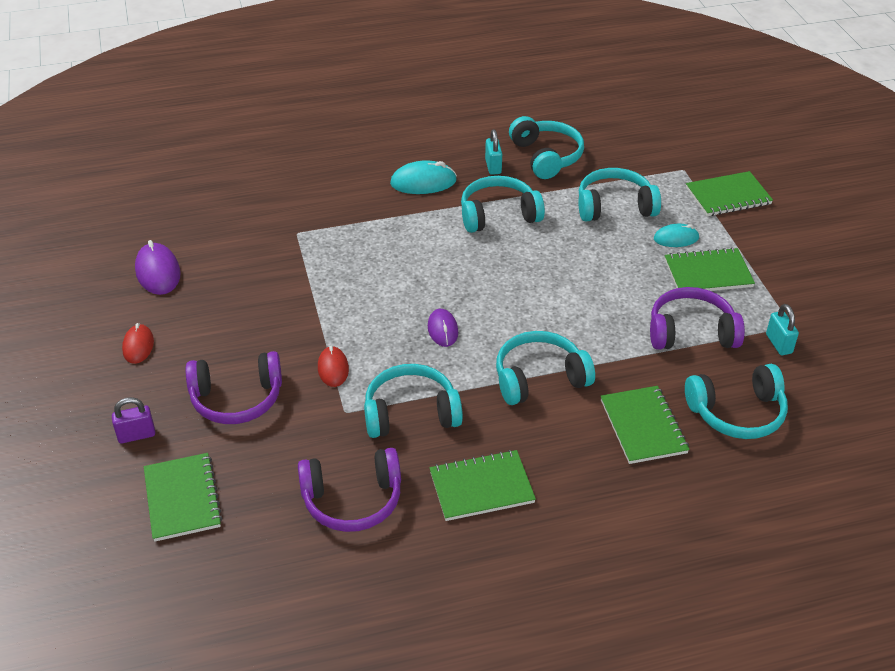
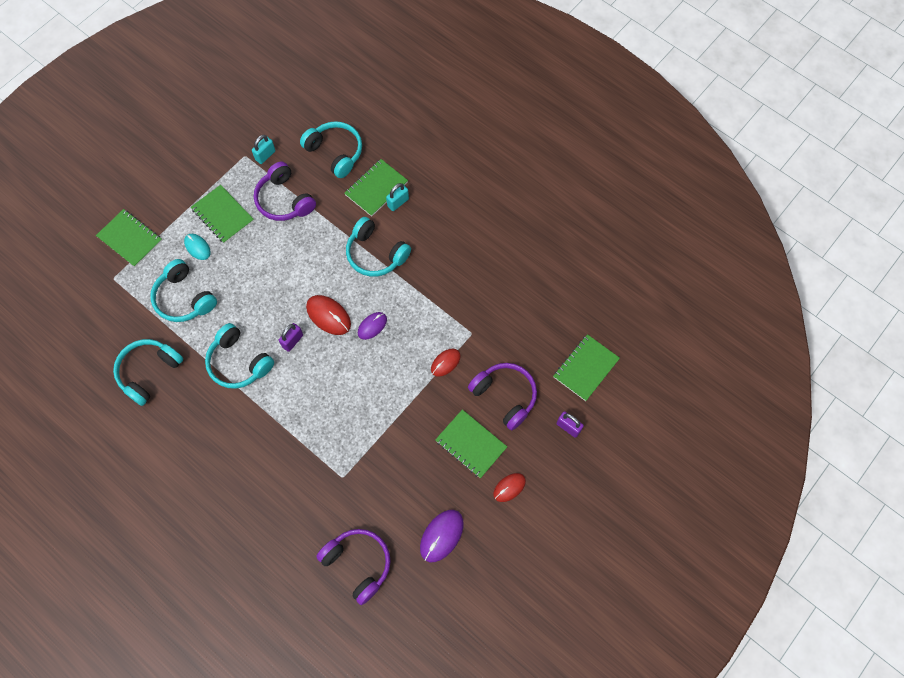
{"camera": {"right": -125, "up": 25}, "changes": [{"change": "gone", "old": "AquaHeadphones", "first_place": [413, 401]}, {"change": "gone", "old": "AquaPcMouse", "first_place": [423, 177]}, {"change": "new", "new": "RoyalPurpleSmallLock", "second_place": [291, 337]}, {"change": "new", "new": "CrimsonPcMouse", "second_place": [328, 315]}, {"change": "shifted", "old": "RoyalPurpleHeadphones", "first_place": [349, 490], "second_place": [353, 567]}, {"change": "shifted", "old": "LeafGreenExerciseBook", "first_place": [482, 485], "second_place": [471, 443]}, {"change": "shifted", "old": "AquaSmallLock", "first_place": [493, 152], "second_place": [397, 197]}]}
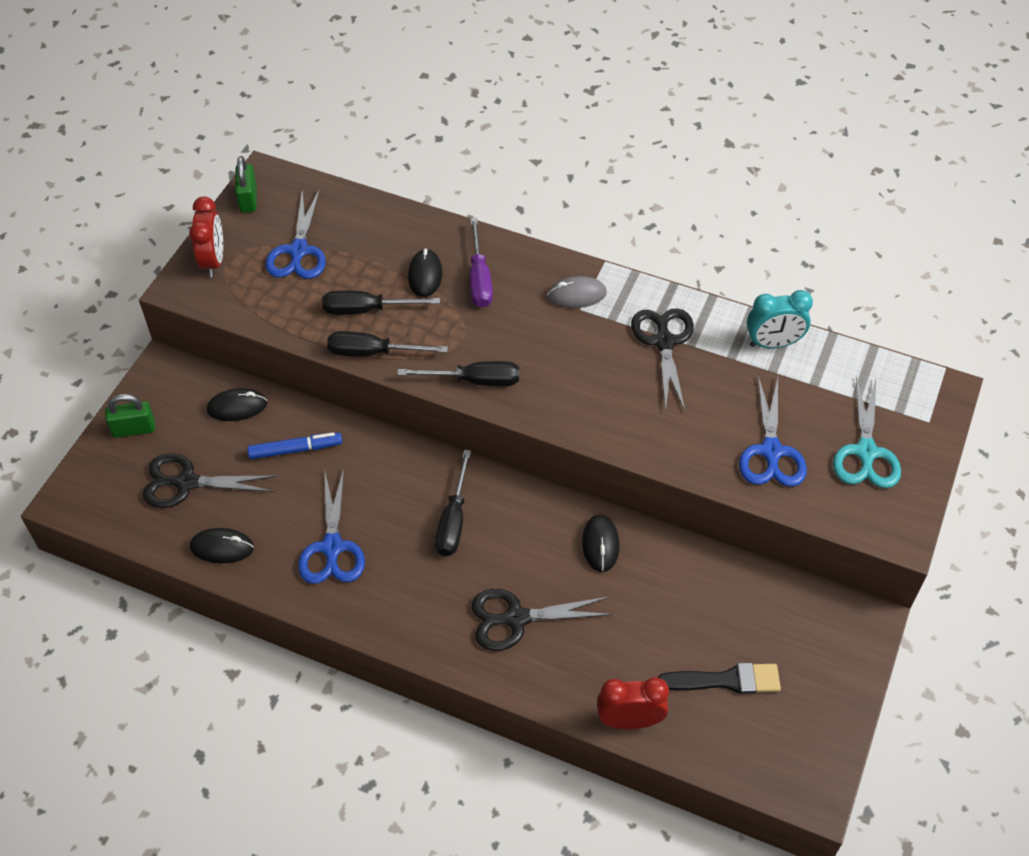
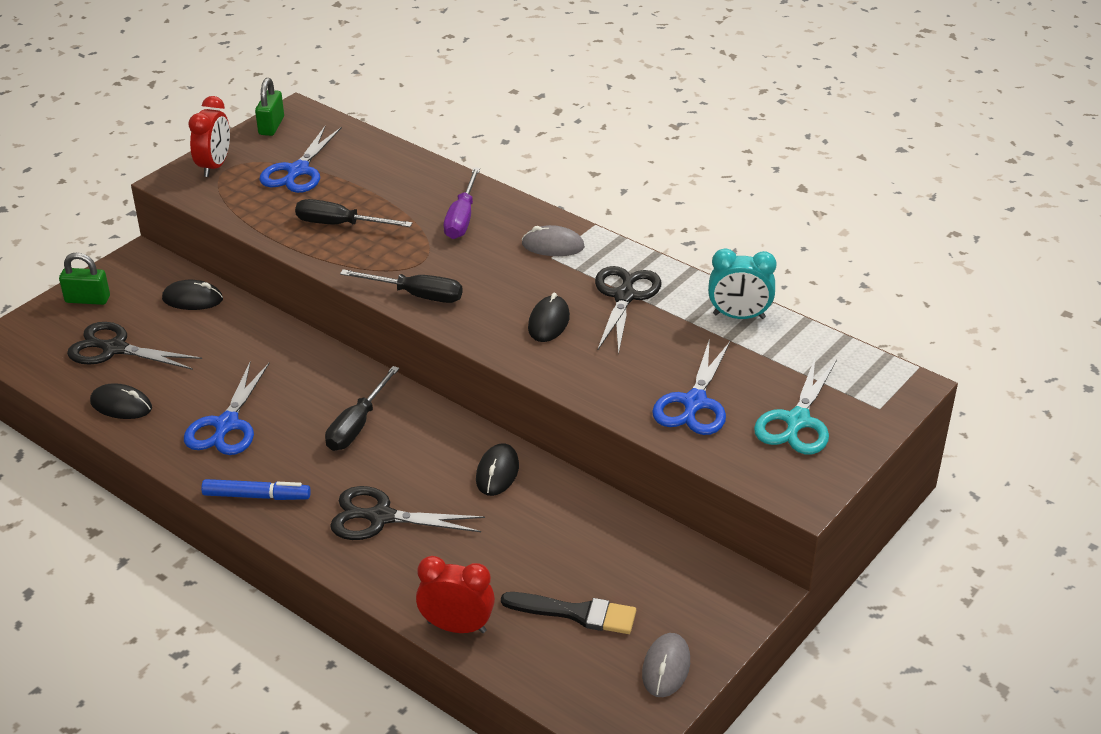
{"camera": {"right": 15, "up": -15}, "changes": [{"change": "gone", "old": "EbonyHandScrewdriver", "first_place": [387, 343]}, {"change": "new", "new": "AshGreyPcMouse", "second_place": [666, 665]}, {"change": "shifted", "old": "CobaltMarker", "first_place": [294, 445], "second_place": [256, 489]}, {"change": "shifted", "old": "EbonyPcMouse", "first_place": [425, 272], "second_place": [549, 317]}]}
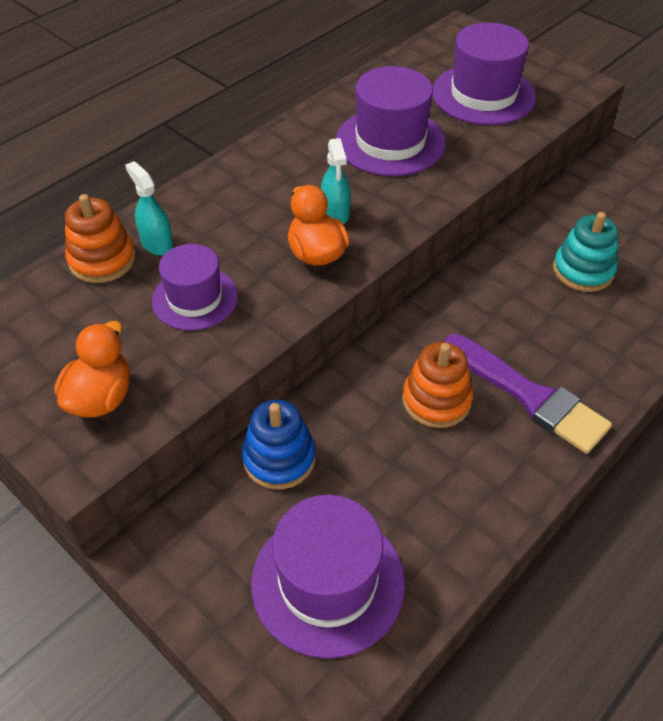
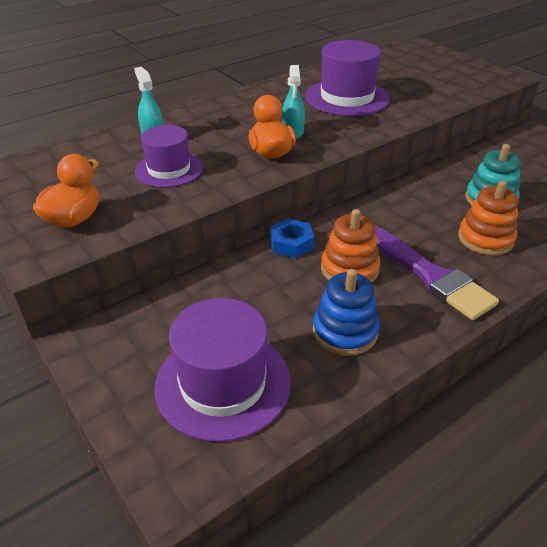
{"camera": {"right": 10, "up": -10}, "changes": [{"change": "gone", "old": "RoyalPurpleTallHat", "first_place": [484, 73]}, {"change": "new", "new": "CobaltHexagonNut", "second_place": [292, 238]}, {"change": "shifted", "old": "BrightOrangeStackingToy", "first_place": [100, 238], "second_place": [488, 218]}, {"change": "shifted", "old": "CobaltStackingToy", "first_place": [279, 444], "second_place": [346, 312]}]}
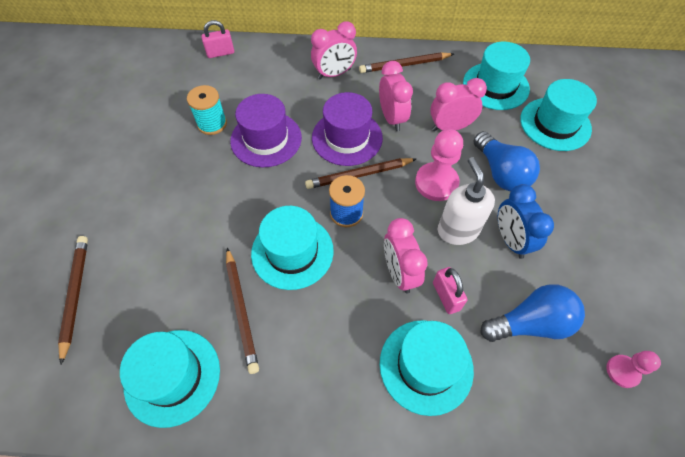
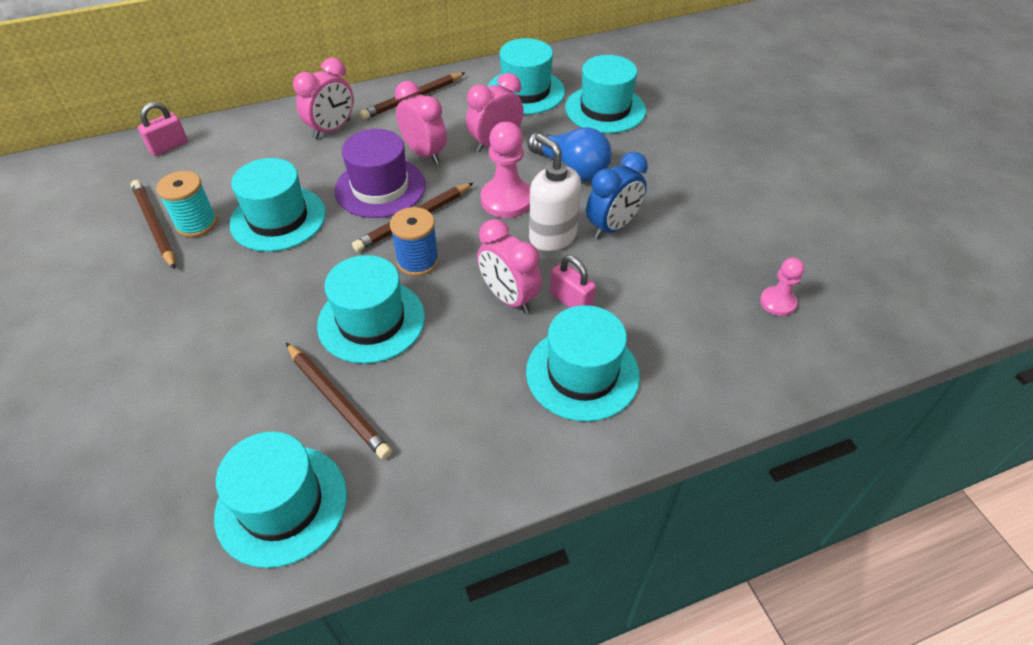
{"camera": {"right": -25, "up": -10}, "changes": [{"change": "gone", "old": "CobaltLightBulb", "first_place": [532, 313]}, {"change": "shifted", "old": "BrownPencil", "first_place": [73, 300], "second_place": [153, 225]}, {"change": "repainted", "old": "RoyalPurpleTallHat", "new": "AquaTallHat", "first_place": [266, 130], "second_place": [277, 205]}, {"change": "rotated", "old": "CobaltAlarmClock", "first_place": [526, 221], "second_place": [617, 195], "degrees": -90}]}
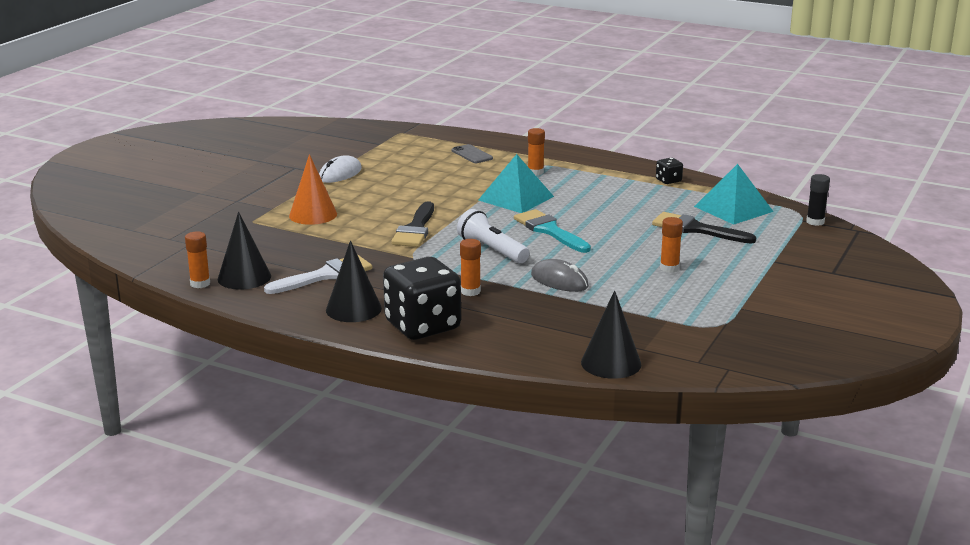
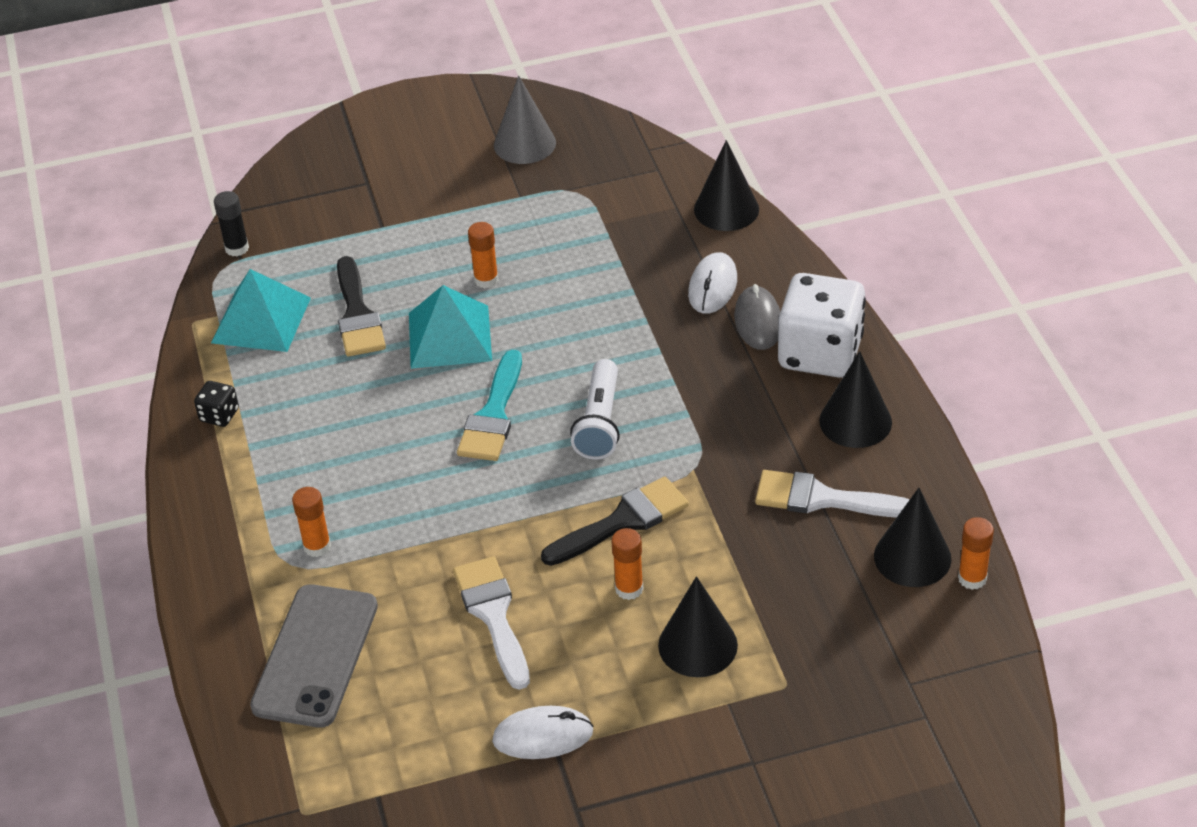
{"camera": {"right": -130, "up": 20}, "changes": [{"change": "new", "new": "PureWhiteBrush", "second_place": [491, 623]}, {"change": "new", "new": "AshGreySolidCone", "second_place": [525, 119]}, {"change": "new", "new": "PureWhitePcMouse", "second_place": [712, 283]}, {"change": "shifted", "old": "BrightOrangeGlueStick", "first_place": [470, 267], "second_place": [627, 564]}, {"change": "shifted", "old": "AquaPyramidShape", "first_place": [516, 183], "second_place": [450, 327]}, {"change": "shifted", "old": "AshGreyPcMouse", "first_place": [560, 275], "second_place": [757, 317]}, {"change": "repainted", "old": "BrightOrangeSolidCone", "new": "EbonySolidCone", "first_place": [313, 189], "second_place": [698, 626]}, {"change": "repainted", "old": "EbonyGameDie", "new": "PureWhiteGameDie", "first_place": [422, 298], "second_place": [822, 325]}, {"change": "scaled", "old": "AshGreyMobilePhone", "first_place": [472, 153], "second_place": [314, 656], "factor": 2.0}]}
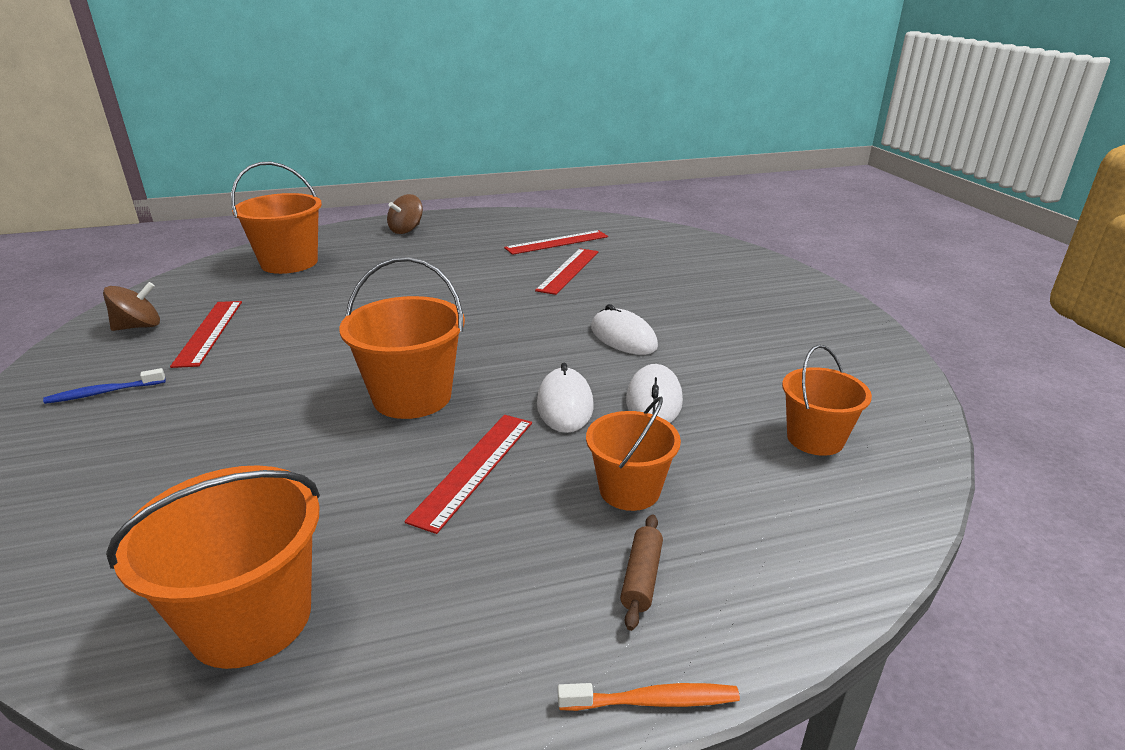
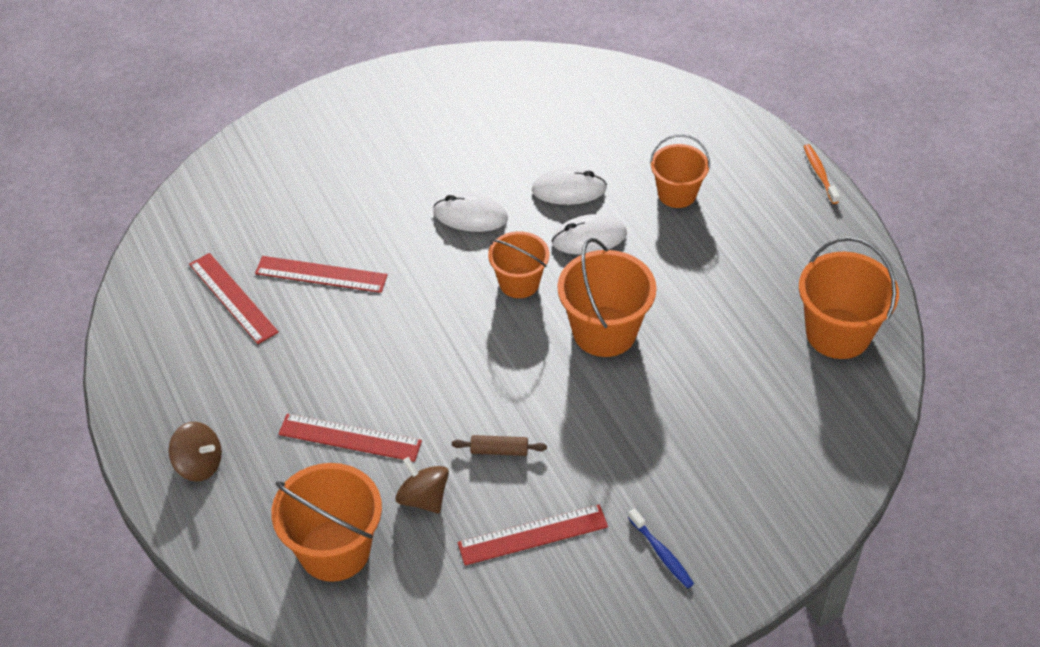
{"camera": {"right": -100, "up": 20}, "changes": [{"change": "shifted", "old": "BrownSpinningTop", "first_place": [131, 306], "second_place": [422, 485]}, {"change": "shifted", "old": "CrimsonStraightedge", "first_place": [468, 474], "second_place": [350, 438]}, {"change": "shifted", "old": "BrownPastryRoller", "first_place": [641, 572], "second_place": [499, 445]}, {"change": "shifted", "old": "BrightOrangePail", "first_place": [827, 400], "second_place": [518, 264]}, {"change": "rotated", "old": "PureWhitePcMouse", "first_place": [624, 329], "second_place": [470, 212], "degrees": 60}]}
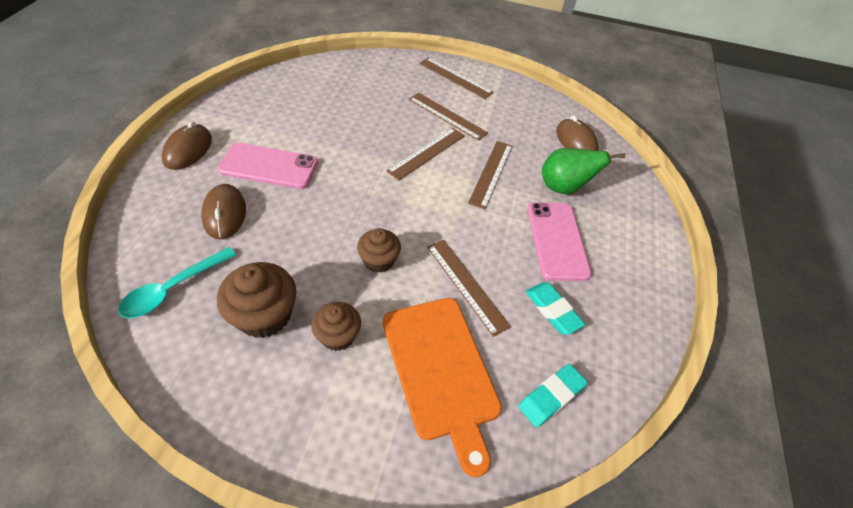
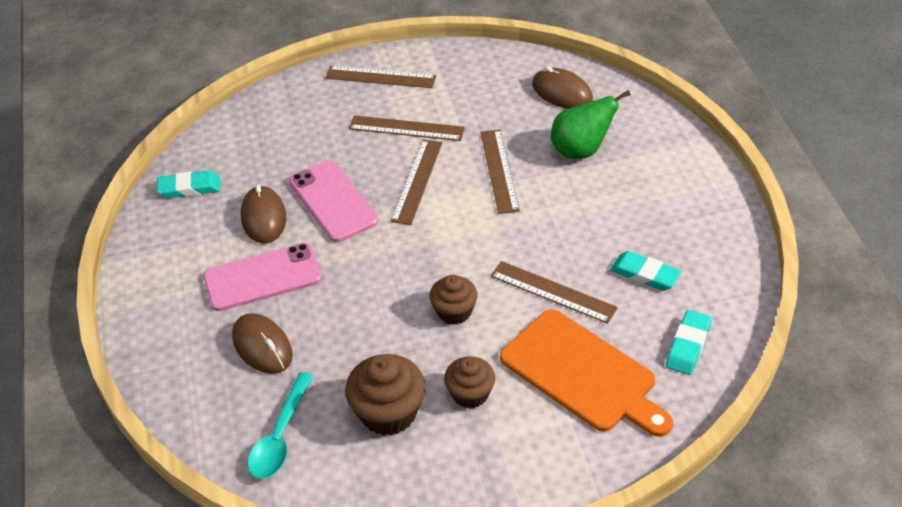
{"camera": {"right": -20, "up": -5}, "changes": [{"change": "new", "new": "AquaPencilEraser", "second_place": [189, 184]}, {"change": "shifted", "old": "BrownPcMouse", "first_place": [187, 145], "second_place": [263, 214]}, {"change": "shifted", "old": "PinkMobilePhone", "first_place": [559, 241], "second_place": [334, 201]}]}
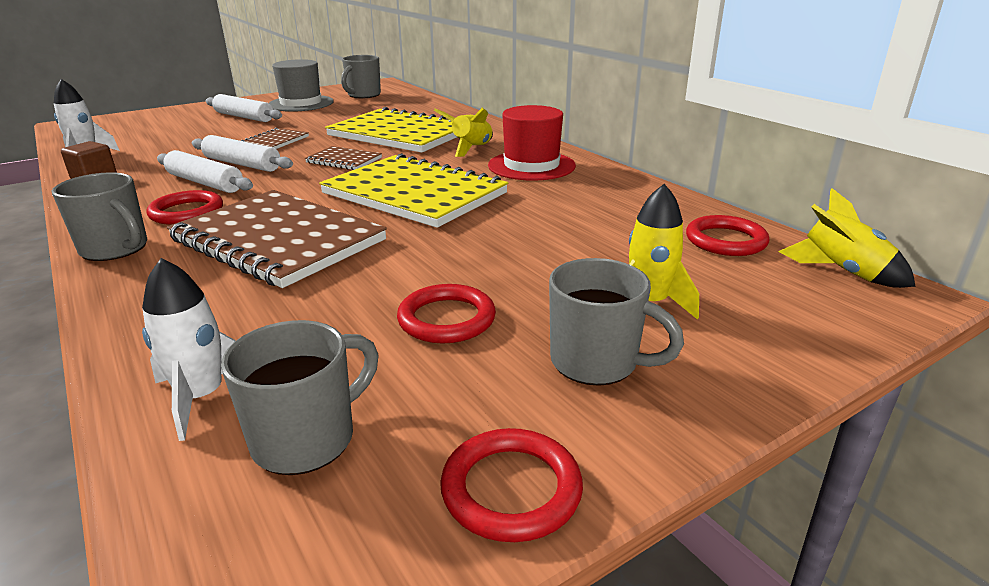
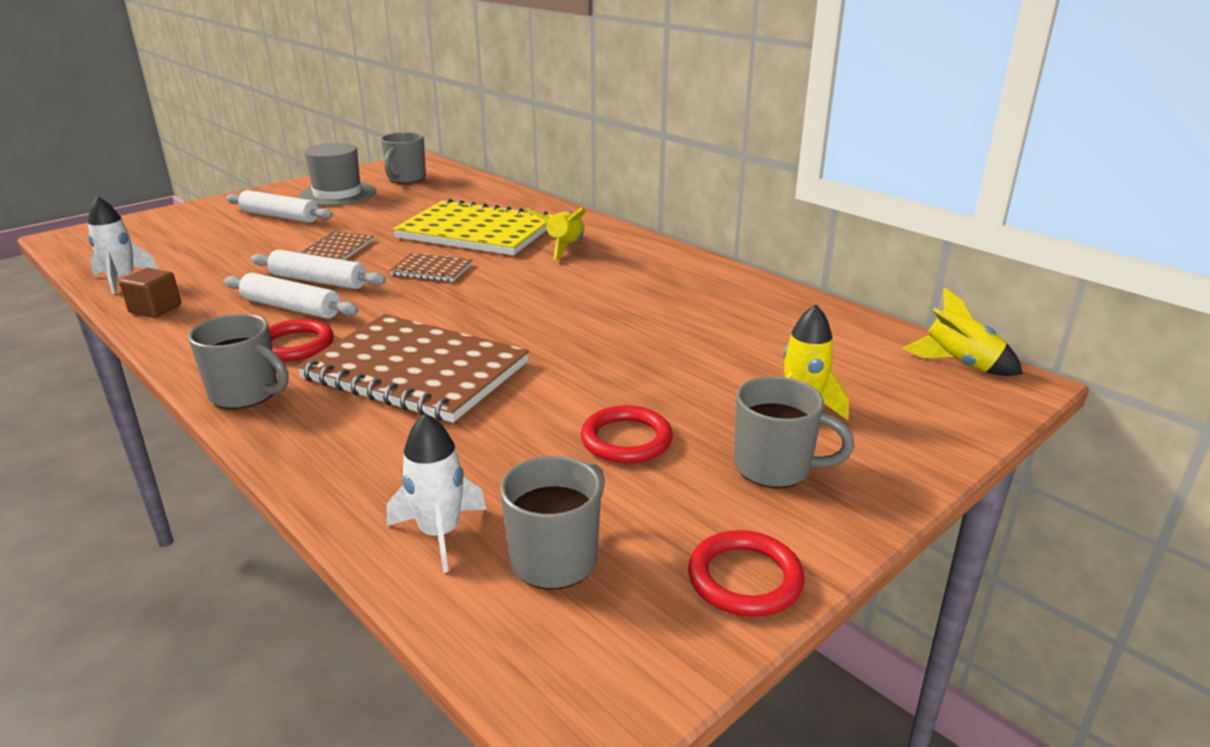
{"camera": {"right": -10, "up": 0}, "changes": [{"change": "gone", "old": "GoldenExerciseBook", "first_place": [413, 190]}, {"change": "gone", "old": "CrimsonTallHat", "first_place": [532, 143]}, {"change": "gone", "old": "CrimsonTorus", "first_place": [727, 235]}]}
